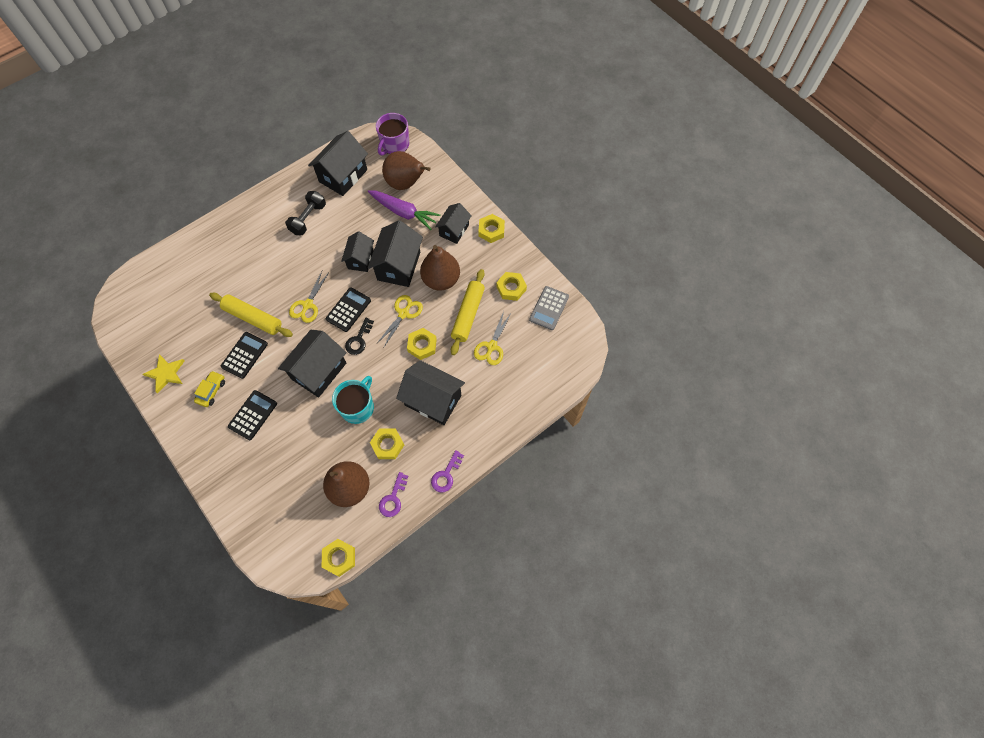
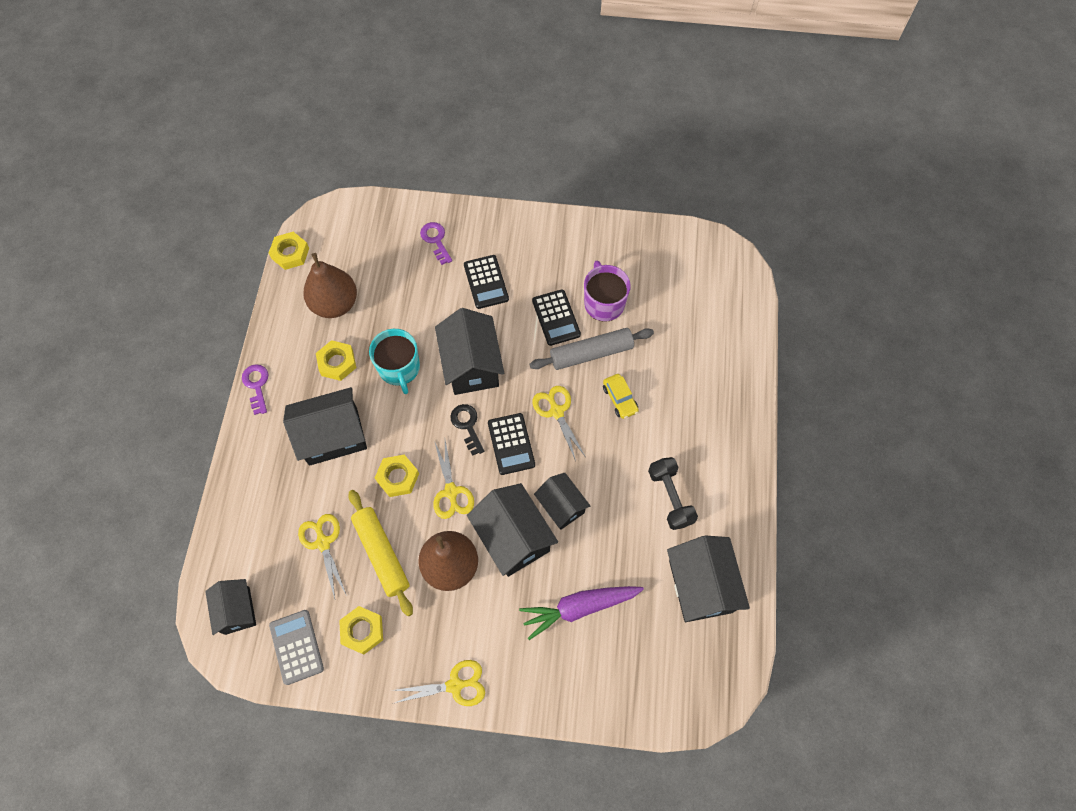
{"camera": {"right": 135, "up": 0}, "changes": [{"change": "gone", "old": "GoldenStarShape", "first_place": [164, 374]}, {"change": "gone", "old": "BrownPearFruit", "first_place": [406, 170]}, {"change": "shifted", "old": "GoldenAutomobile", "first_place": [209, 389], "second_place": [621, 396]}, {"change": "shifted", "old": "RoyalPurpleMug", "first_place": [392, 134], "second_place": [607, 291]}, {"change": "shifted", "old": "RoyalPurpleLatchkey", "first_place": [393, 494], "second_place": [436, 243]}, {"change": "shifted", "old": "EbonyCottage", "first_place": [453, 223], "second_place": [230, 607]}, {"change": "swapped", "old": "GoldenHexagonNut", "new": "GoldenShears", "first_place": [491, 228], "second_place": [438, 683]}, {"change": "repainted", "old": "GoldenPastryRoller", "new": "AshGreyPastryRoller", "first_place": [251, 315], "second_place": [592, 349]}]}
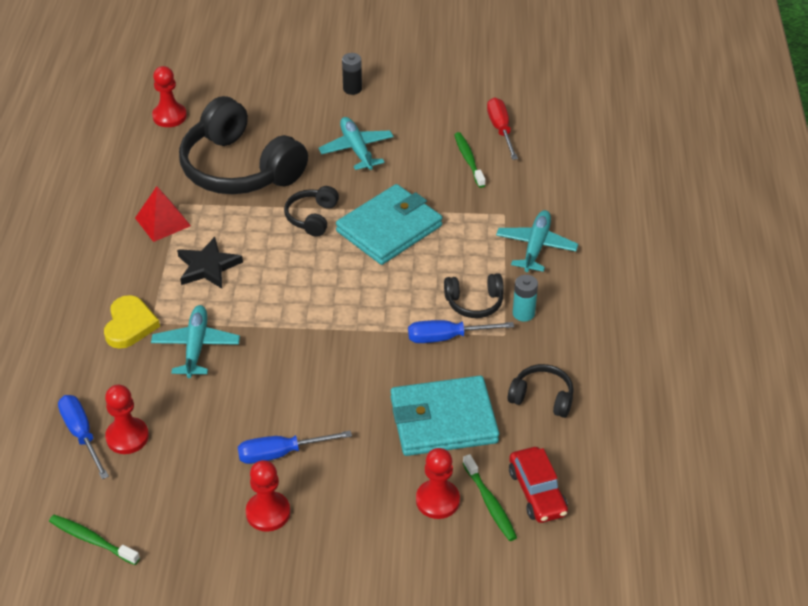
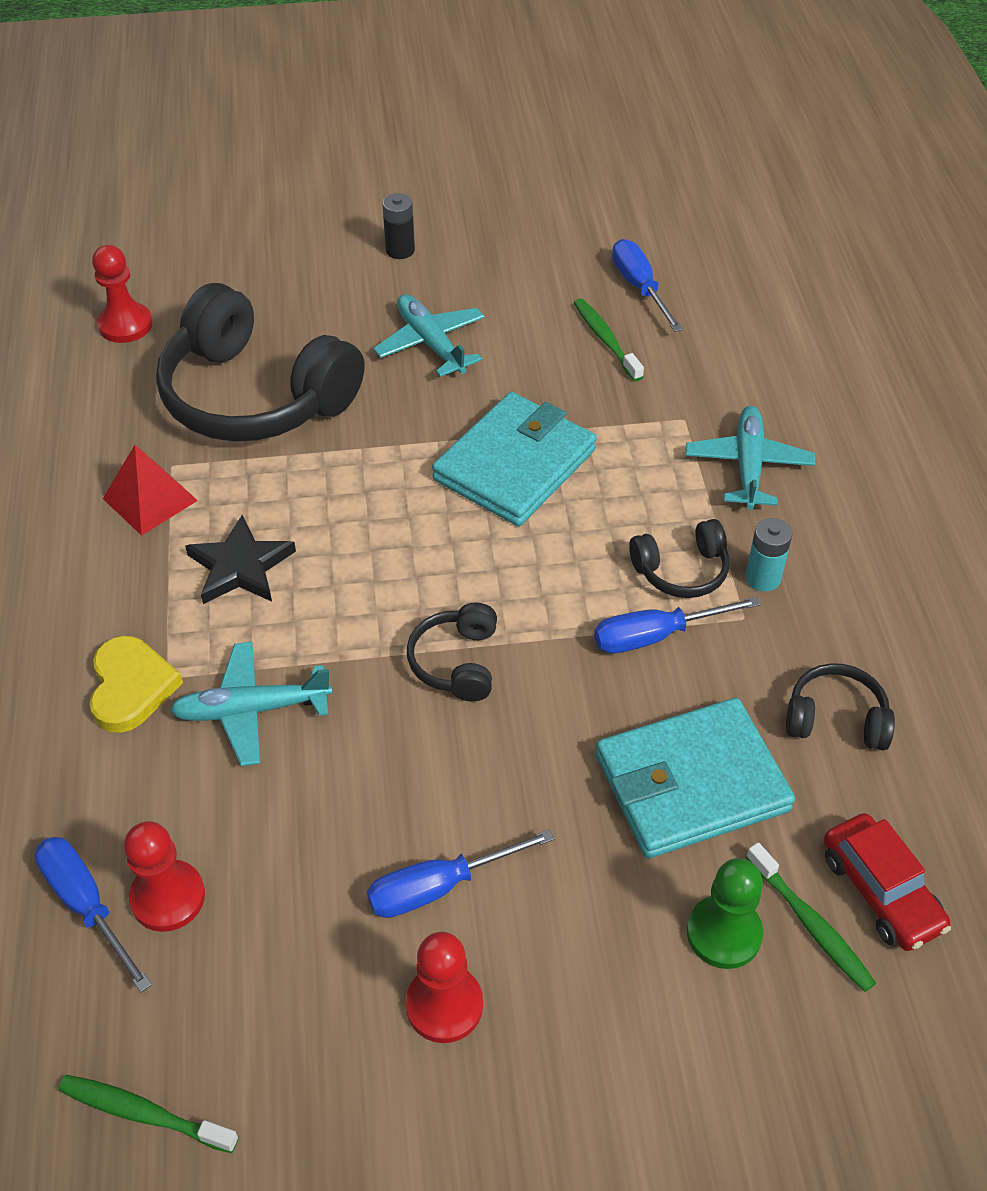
{"camera": {"right": -10, "up": 5}, "changes": [{"change": "shifted", "old": "EbonyHeadphones", "first_place": [311, 211], "second_place": [452, 652]}, {"change": "repainted", "old": "CrimsonChessPawn", "new": "LeafGreenChessPawn", "first_place": [438, 483], "second_place": [725, 913]}, {"change": "repainted", "old": "CrimsonHandScrewdriver", "new": "CobaltHandScrewdriver", "first_place": [502, 129], "second_place": [647, 285]}, {"change": "rotated", "old": "AquaAeroplane", "first_place": [195, 341], "second_place": [251, 704], "degrees": -90}]}
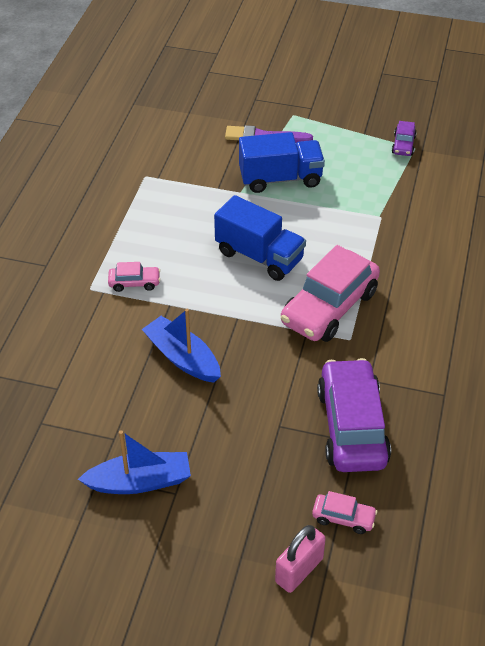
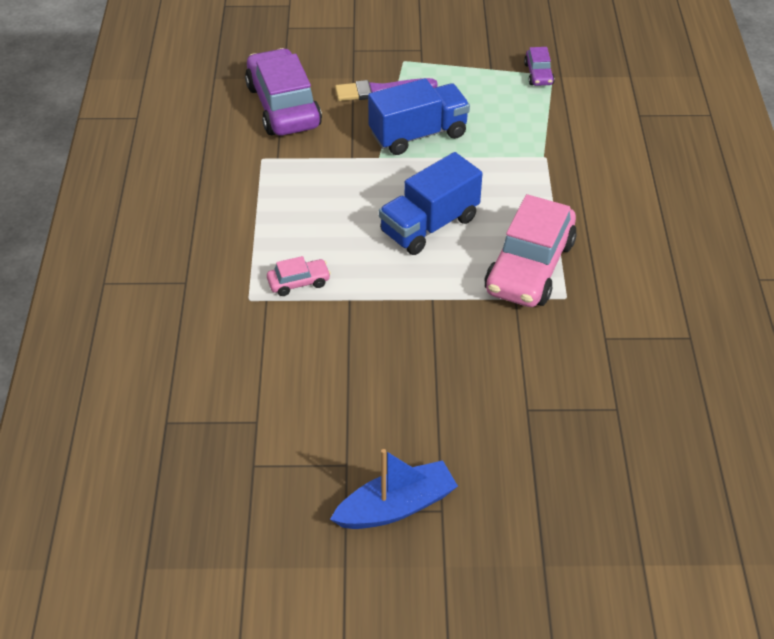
{"camera": {"right": -15, "up": 0}, "changes": [{"change": "gone", "old": "CobaltSailboat", "first_place": [181, 346]}, {"change": "gone", "old": "PinkSmallLock", "first_place": [300, 559]}, {"change": "gone", "old": "PinkAutomobile", "first_place": [344, 512]}, {"change": "shifted", "old": "RoyalPurpleAutomobile", "first_place": [354, 415], "second_place": [283, 92]}, {"change": "rotated", "old": "CobaltToyTruck", "first_place": [260, 238], "second_place": [431, 203], "degrees": 120}]}
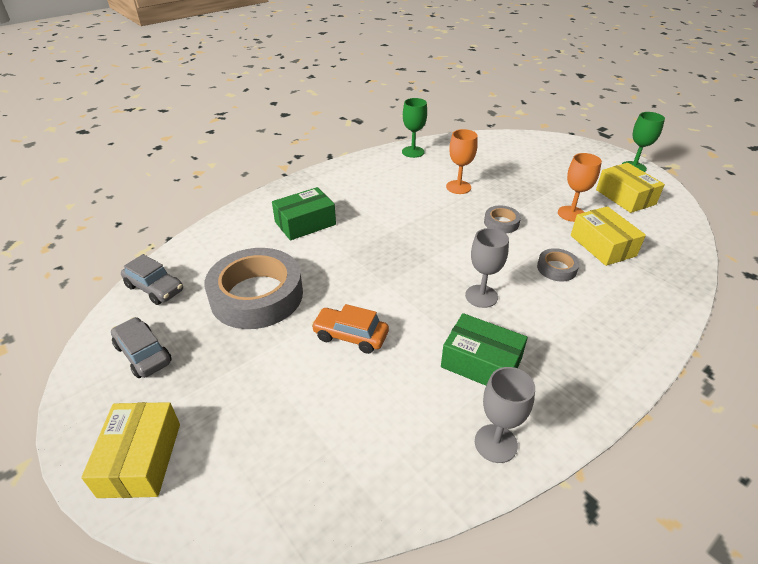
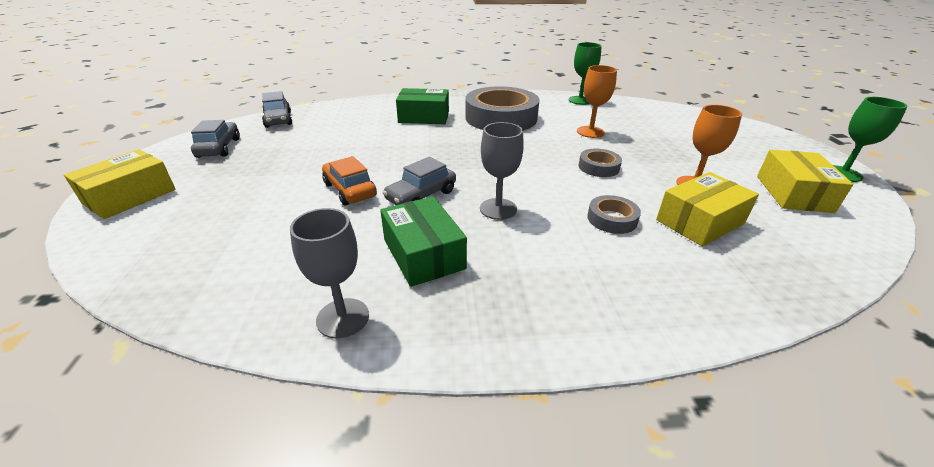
{"camera": {"right": 35, "up": -5}, "changes": [{"change": "new", "new": "AshGreyAutomobile", "second_place": [419, 181]}, {"change": "shifted", "old": "AshGreyRollOfTape", "first_place": [253, 288], "second_place": [502, 108]}, {"change": "rotated", "old": "GoldenParcel", "first_place": [608, 236], "second_place": [707, 209], "degrees": 45}]}
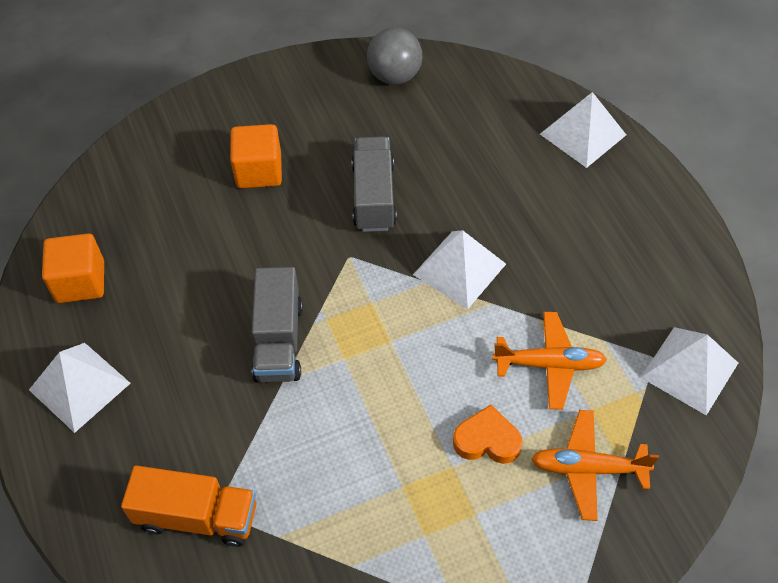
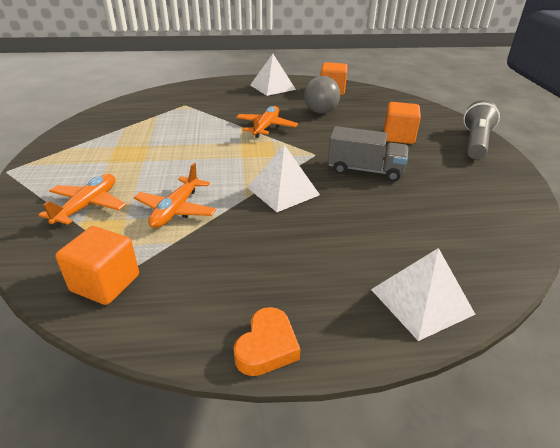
{"camera": {"right": 105, "up": -20}, "changes": [{"change": "gone", "old": "BrightOrangeToyTruck", "first_place": [188, 506]}, {"change": "new", "new": "AshGreyTorch", "second_place": [481, 129]}, {"change": "shifted", "old": "AshGreyPlayBall", "first_place": [395, 56], "second_place": [322, 95]}, {"change": "shifted", "old": "BrightOrangeHeart", "first_place": [488, 434], "second_place": [267, 341]}, {"change": "swapped", "old": "AshGreyToyTruck", "new": "BrightOrangeAeroplane", "first_place": [277, 324], "second_place": [267, 122]}, {"change": "swapped", "old": "PureWhitePyramidShape", "new": "BrightOrangeSolidCube", "first_place": [689, 371], "second_place": [97, 265]}]}
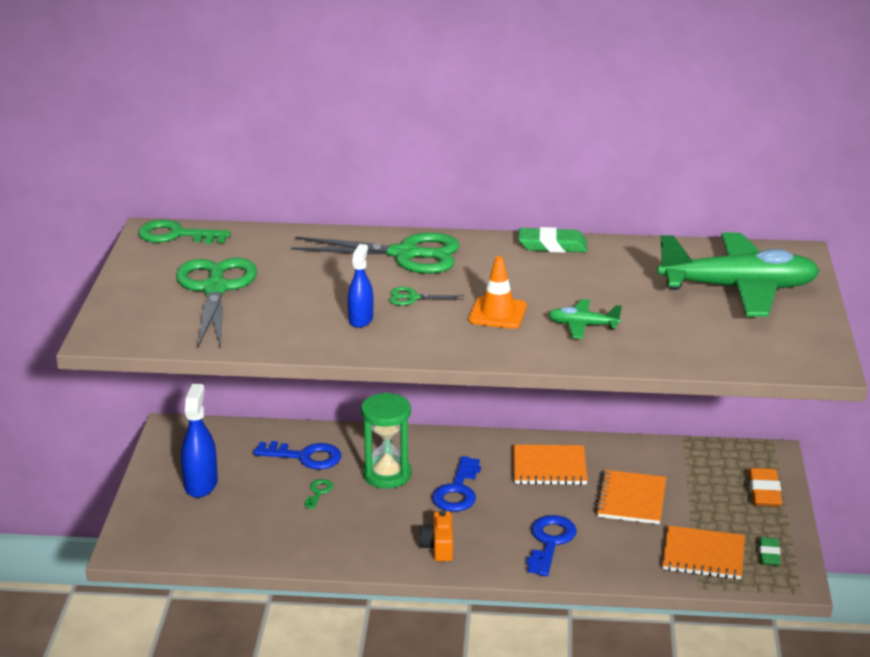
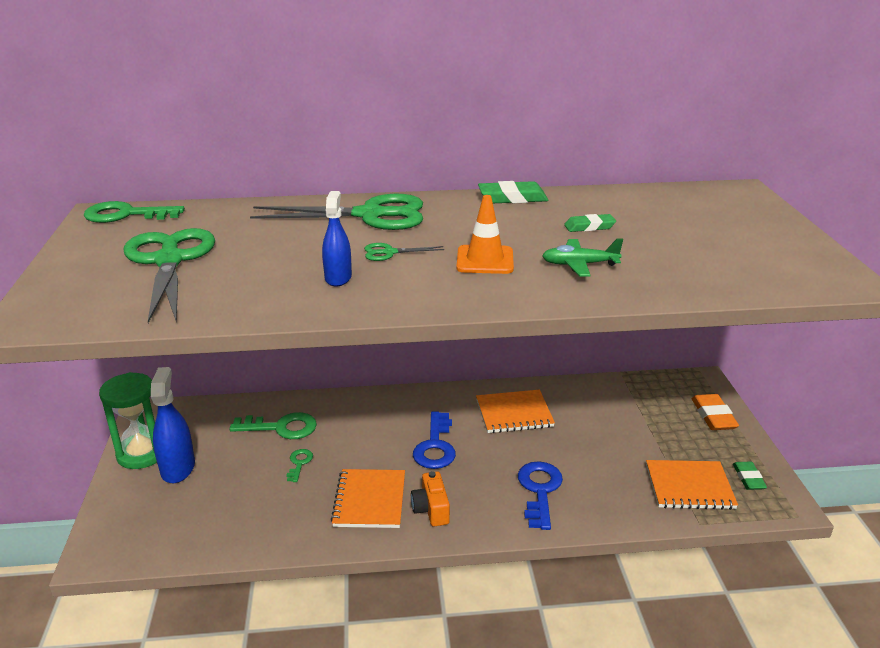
{"camera": {"right": -10, "up": 0}, "changes": [{"change": "gone", "old": "LeafGreenAeroplane", "first_place": [739, 275]}, {"change": "new", "new": "LeafGreenPencilEraser", "second_place": [590, 223]}, {"change": "shifted", "old": "LeafGreenHourglass", "first_place": [386, 440], "second_place": [128, 420]}, {"change": "shifted", "old": "BrightOrangeExerciseBook", "first_place": [630, 497], "second_place": [368, 498]}, {"change": "repainted", "old": "CobaltLatchkey", "new": "LeafGreenLatchkey", "first_place": [297, 455], "second_place": [273, 425]}]}
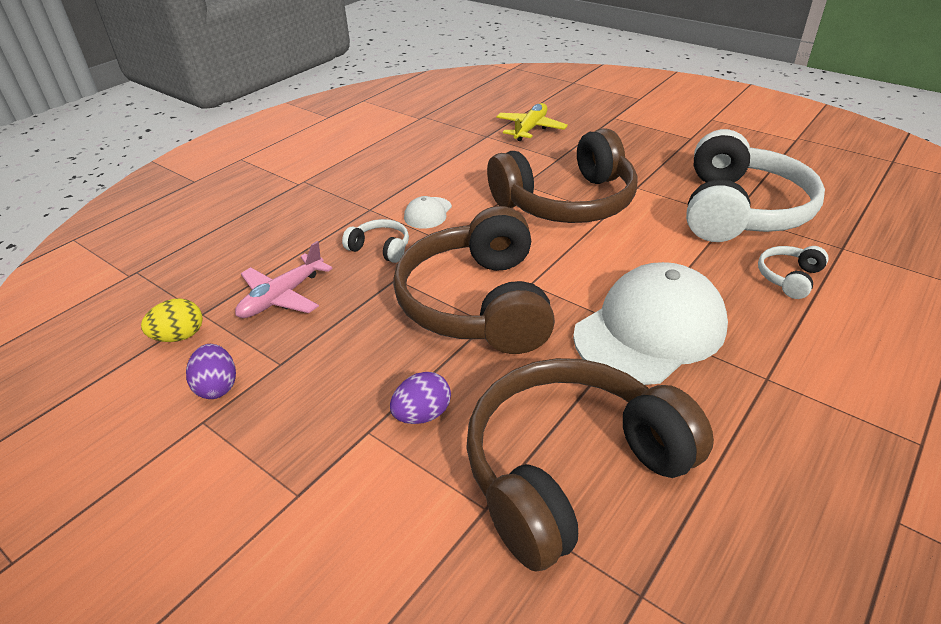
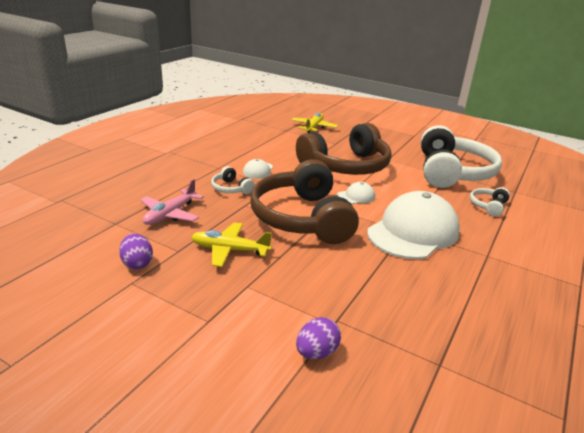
{"camera": {"right": -10, "up": -10}, "changes": [{"change": "gone", "old": "GoldenEggShape", "first_place": [172, 320]}, {"change": "gone", "old": "BrownHeadphones", "first_place": [590, 464]}, {"change": "new", "new": "GoldenAeroplane", "second_place": [231, 244]}, {"change": "new", "new": "PureWhiteCap", "second_place": [355, 193]}, {"change": "shifted", "old": "RoyalPurpleEggShape", "first_place": [420, 398], "second_place": [318, 338]}, {"change": "rotated", "old": "PureWhiteHeadphones", "first_place": [375, 241], "second_place": [233, 180], "degrees": -150}]}
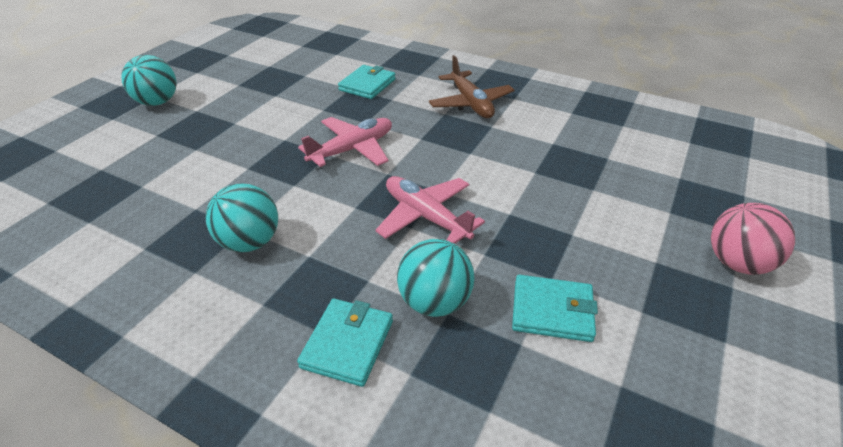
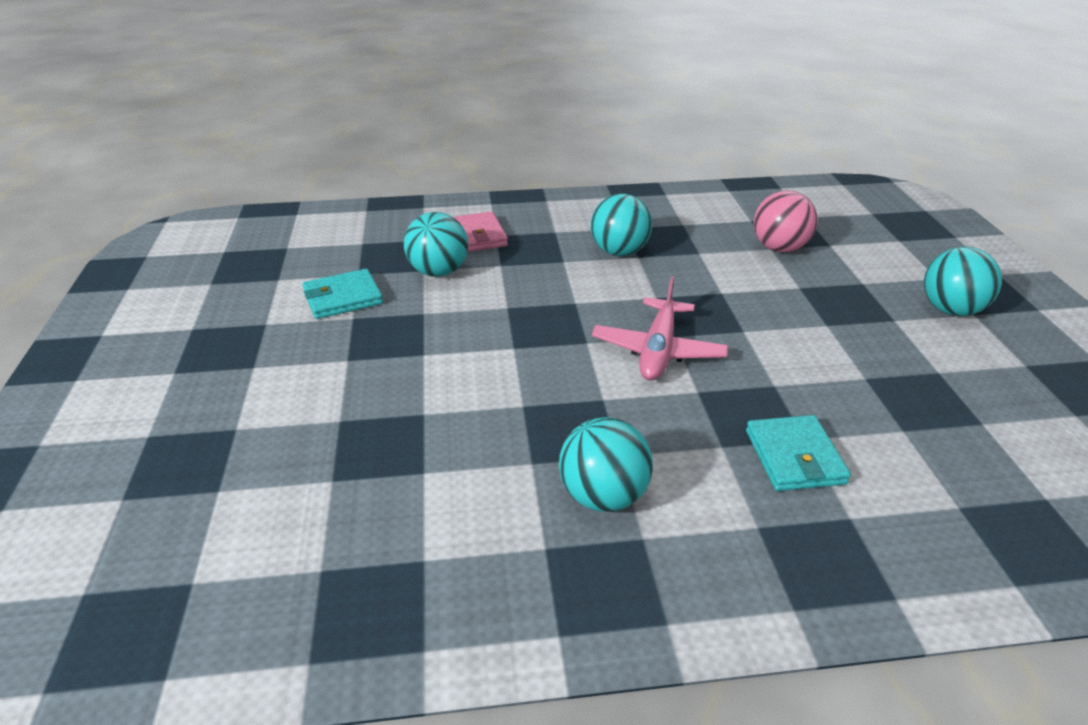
{"camera": {"right": 145, "up": -5}, "changes": [{"change": "gone", "old": "PinkAeroplane", "first_place": [430, 210]}, {"change": "shifted", "old": "PinkPlayBall", "first_place": [753, 239], "second_place": [786, 221]}, {"change": "swapped", "old": "BrownAeroplane", "new": "AquaPlayBall", "first_place": [471, 86], "second_place": [606, 464]}, {"change": "repainted", "old": "AquaBillfold", "new": "PinkBillfold", "first_place": [345, 343], "second_place": [480, 231]}]}
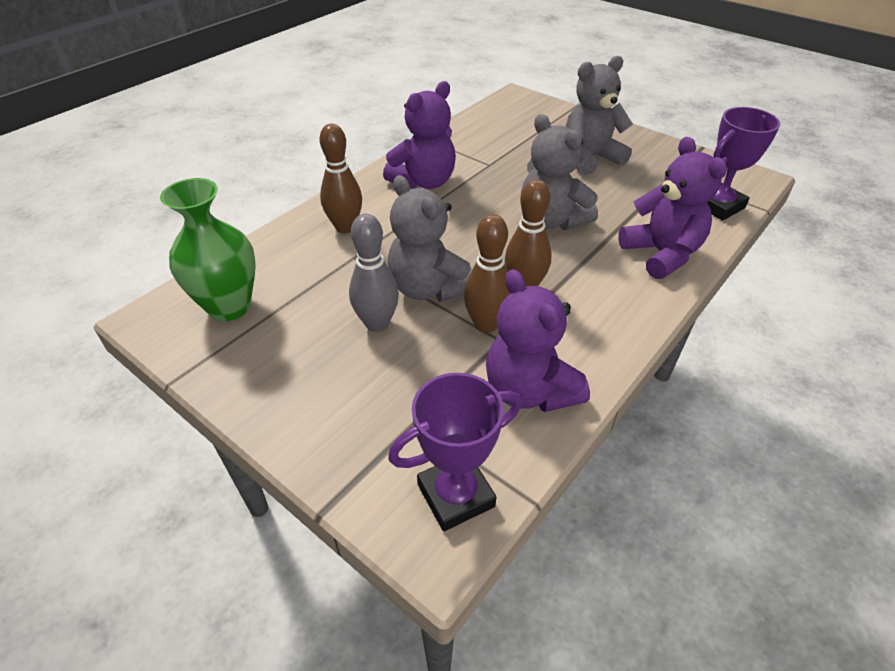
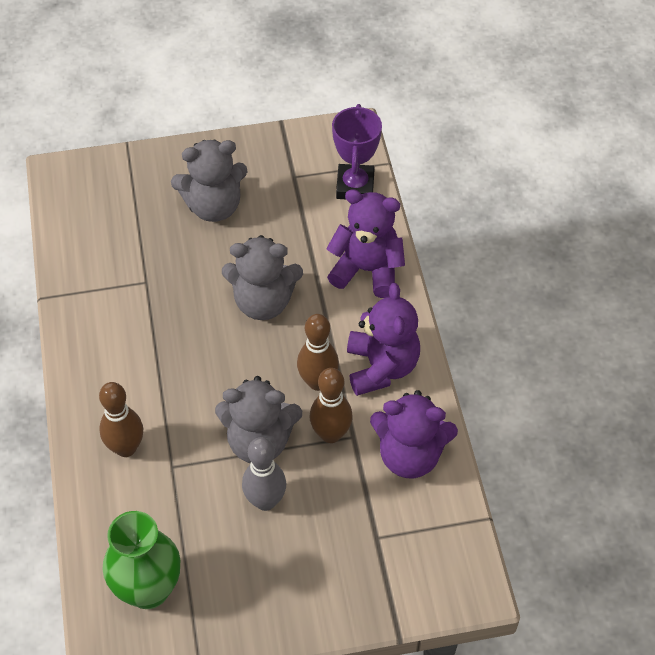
{"camera": {"right": -50, "up": 10}, "changes": [{"change": "gone", "old": "RoyalPurpleTrophy", "first_place": [454, 452]}, {"change": "shifted", "old": "RoyalPurpleTeddy", "first_place": [419, 135], "second_place": [383, 339]}, {"change": "rotated", "old": "AshGreyTeddy", "first_place": [599, 115], "second_place": [209, 181], "degrees": -120}]}
